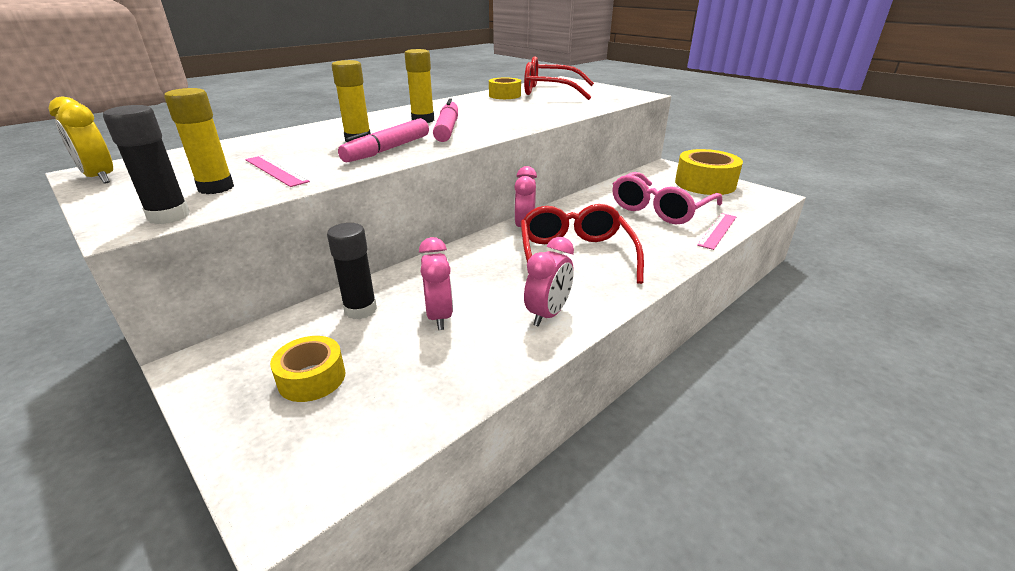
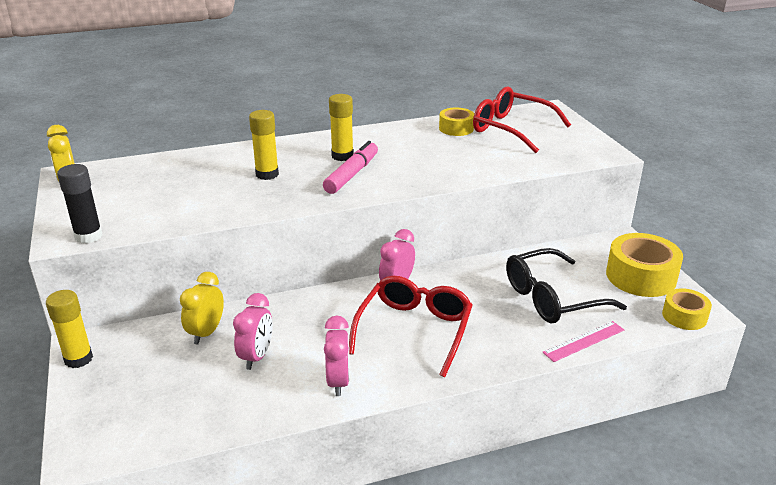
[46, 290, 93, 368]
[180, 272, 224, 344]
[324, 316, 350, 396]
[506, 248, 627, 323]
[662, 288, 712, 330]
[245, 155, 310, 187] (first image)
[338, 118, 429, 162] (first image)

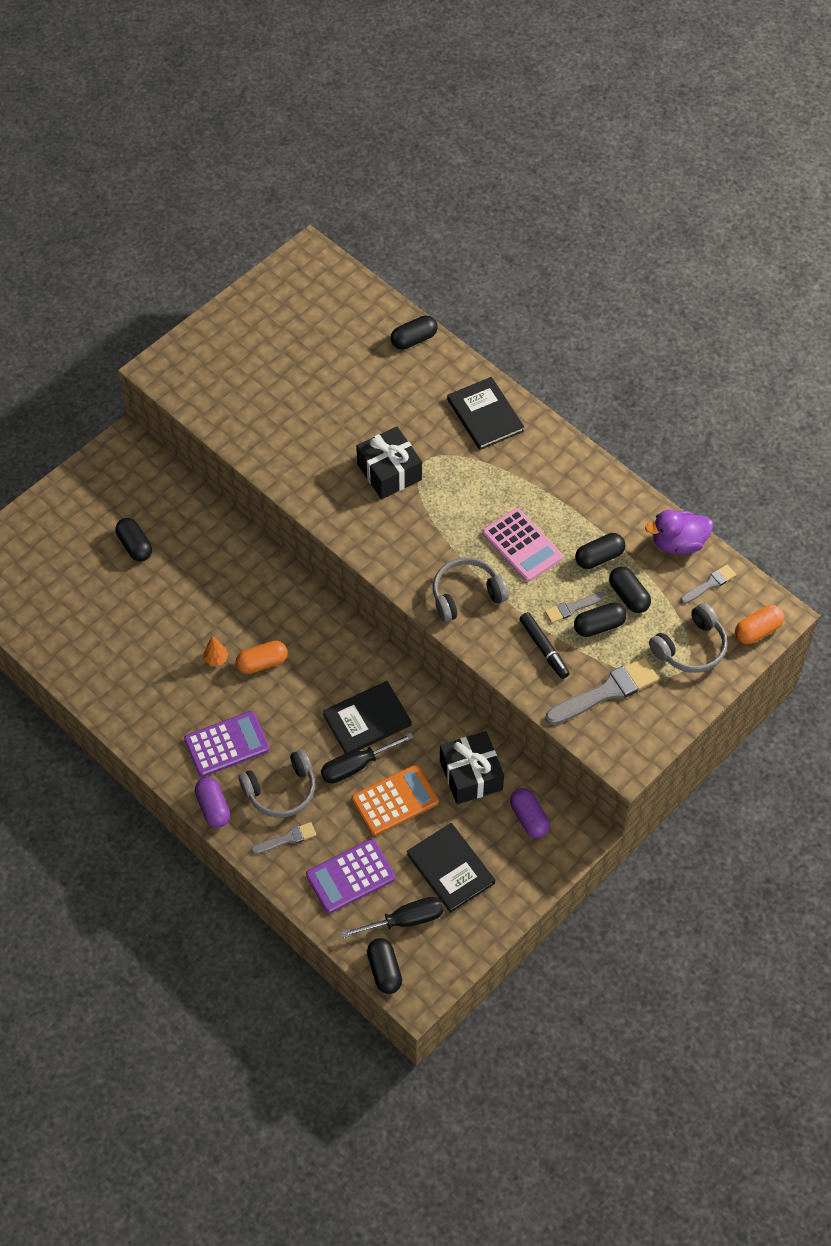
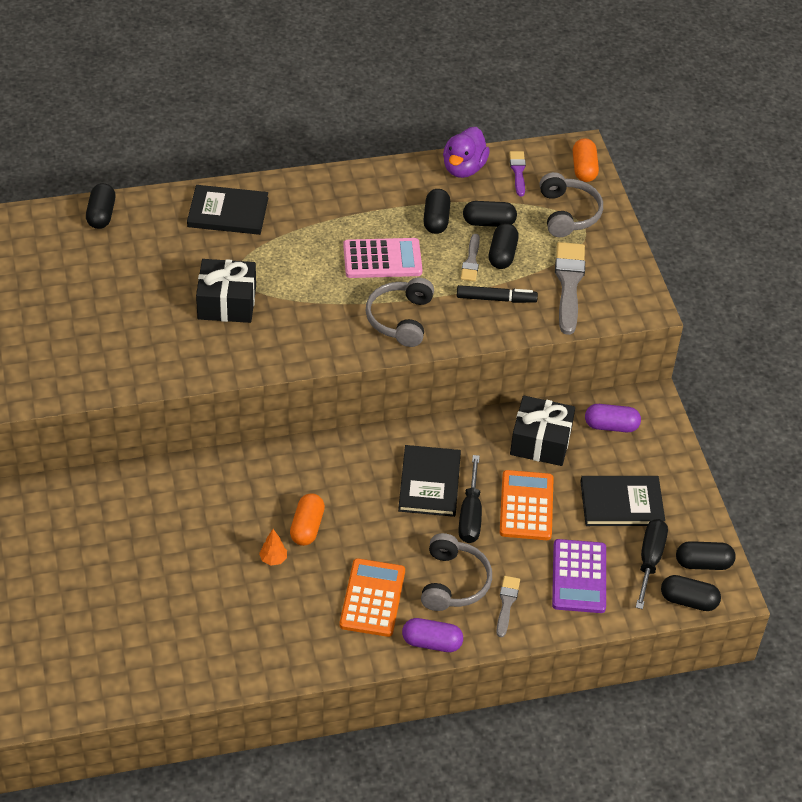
[340, 558, 405, 637]
[509, 151, 526, 196]
[676, 541, 736, 570]

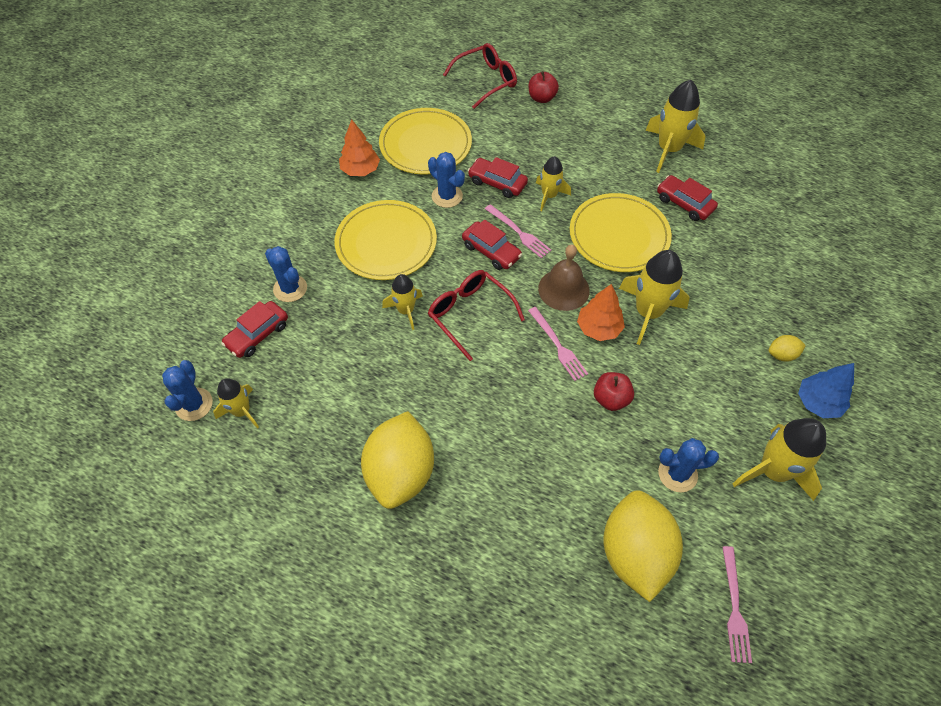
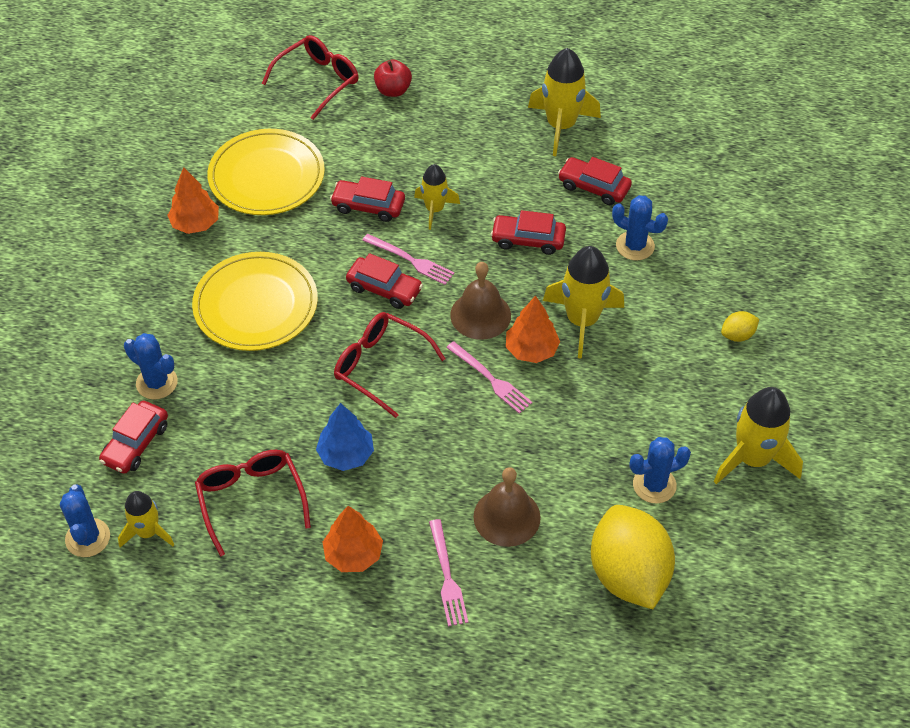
[195, 450, 311, 557]
[316, 403, 374, 471]
[322, 506, 383, 572]
[429, 519, 468, 626]
[473, 467, 541, 547]
[491, 210, 566, 255]
[612, 195, 668, 261]
[382, 274, 423, 330] (first image)
[594, 372, 634, 411] (first image)

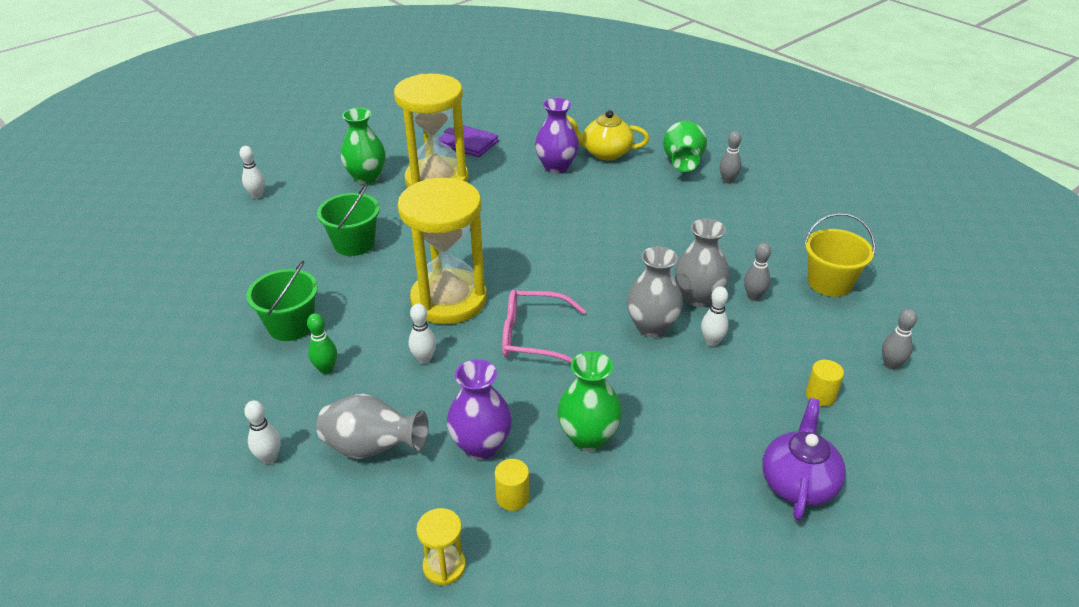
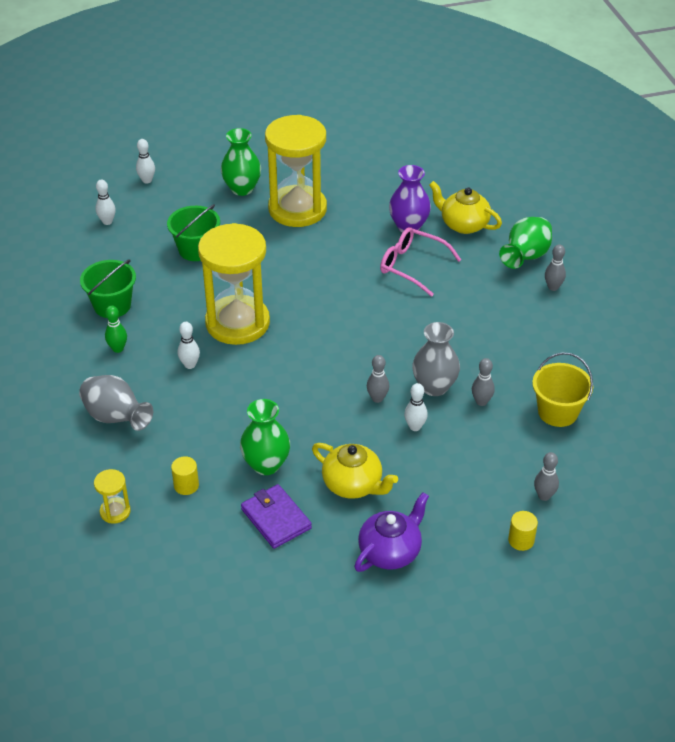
[96, 179, 116, 225]
[241, 484, 312, 549]
[312, 443, 398, 499]
[367, 355, 389, 403]
[380, 227, 461, 297]
[508, 511, 538, 551]
[447, 359, 512, 460] (first image)

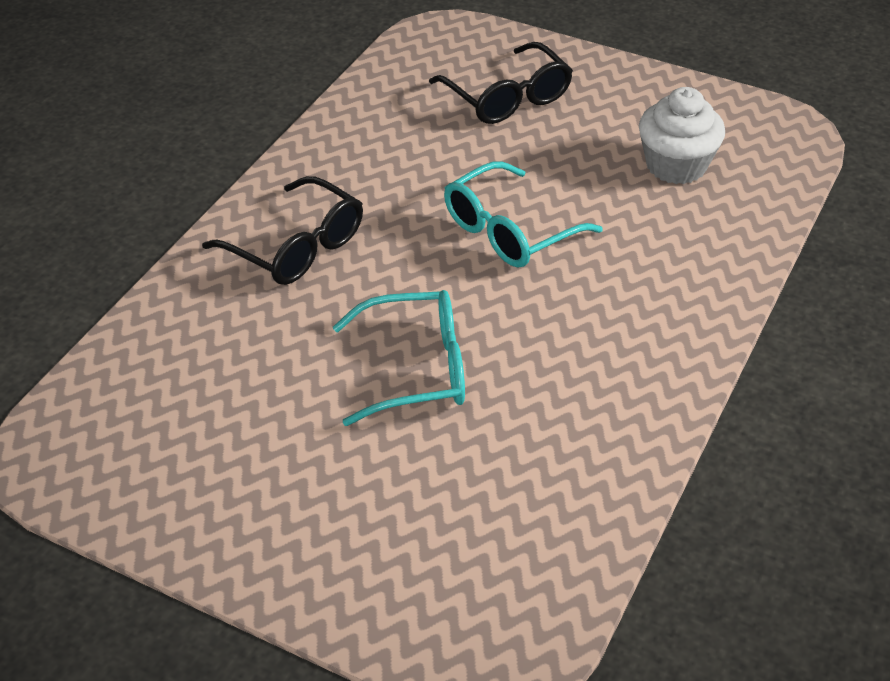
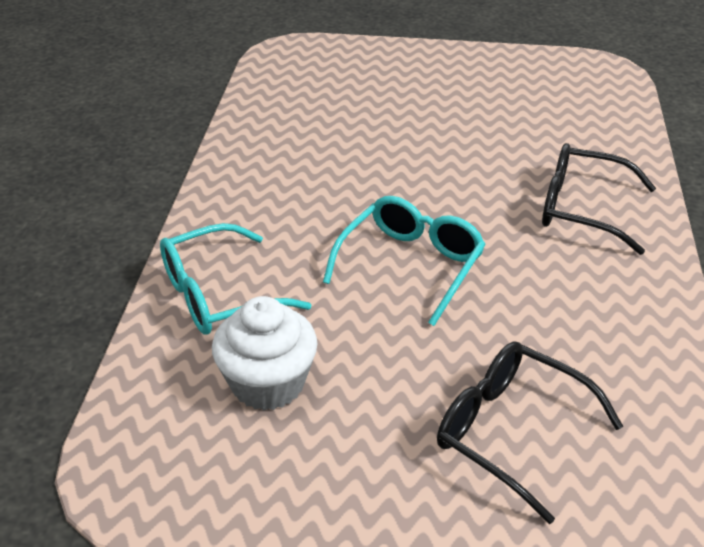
[160, 223, 311, 335]

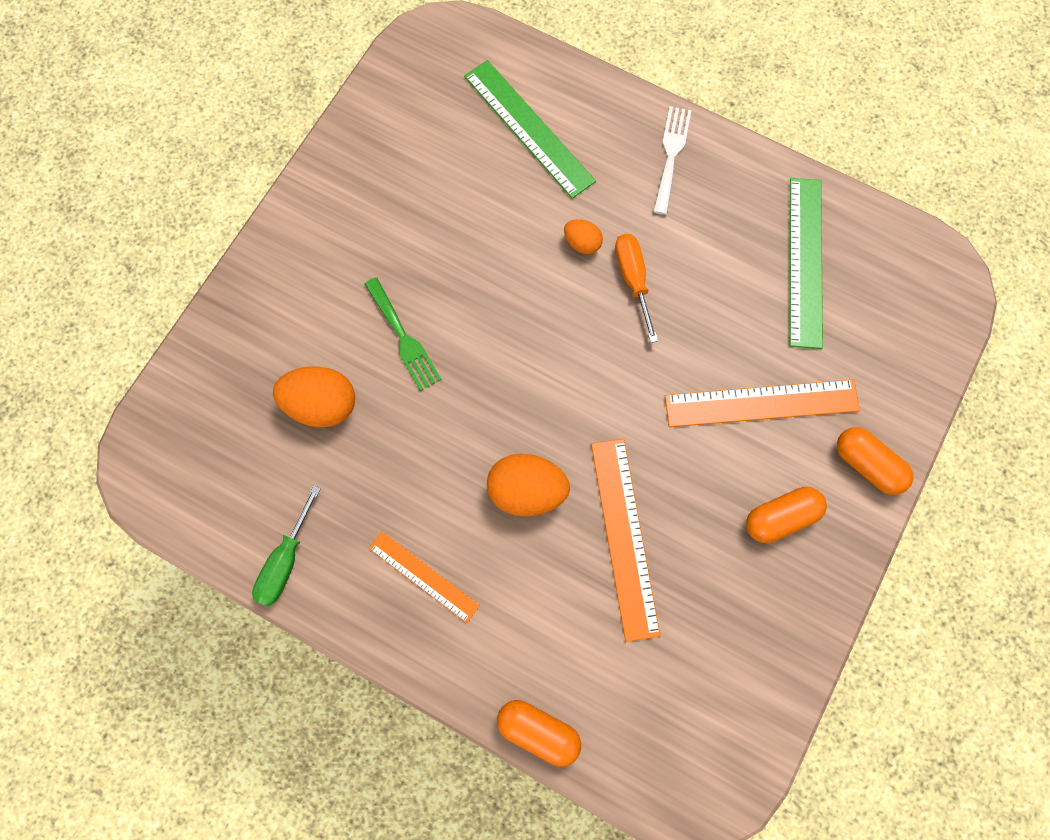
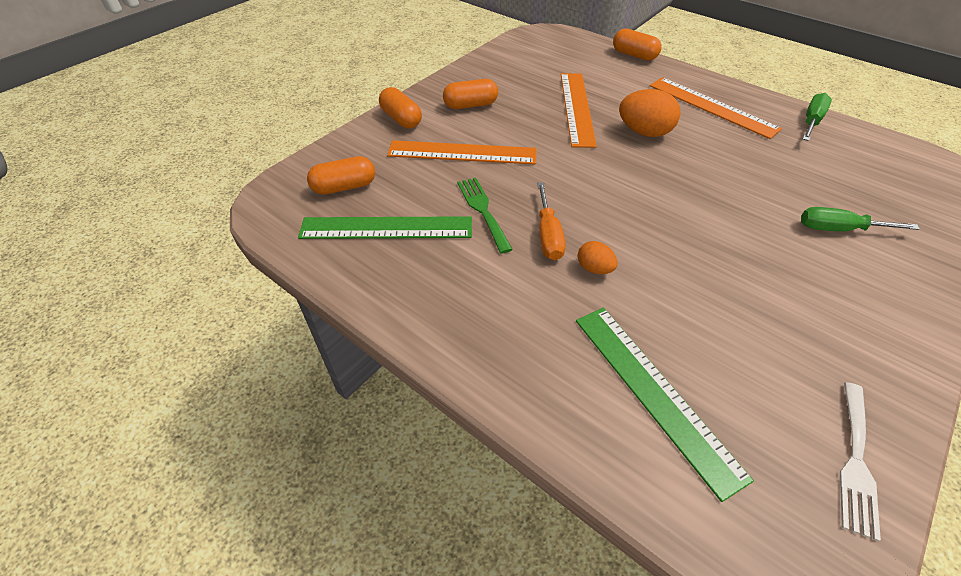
[298, 216, 472, 239]
[307, 156, 375, 195]
[457, 178, 513, 254]
[650, 77, 782, 139]
[801, 207, 920, 231]
[840, 382, 881, 542]
[273, 366, 355, 427] (first image)

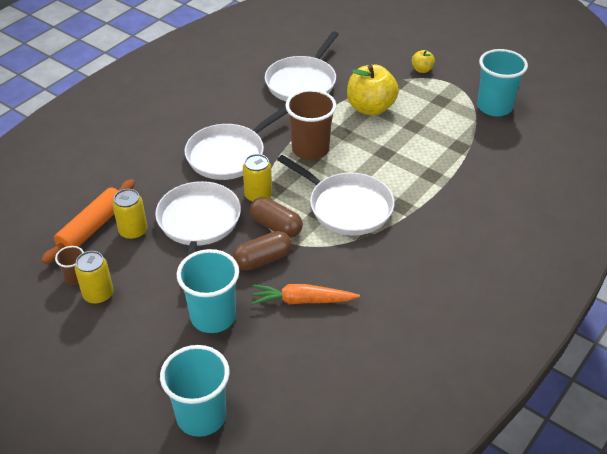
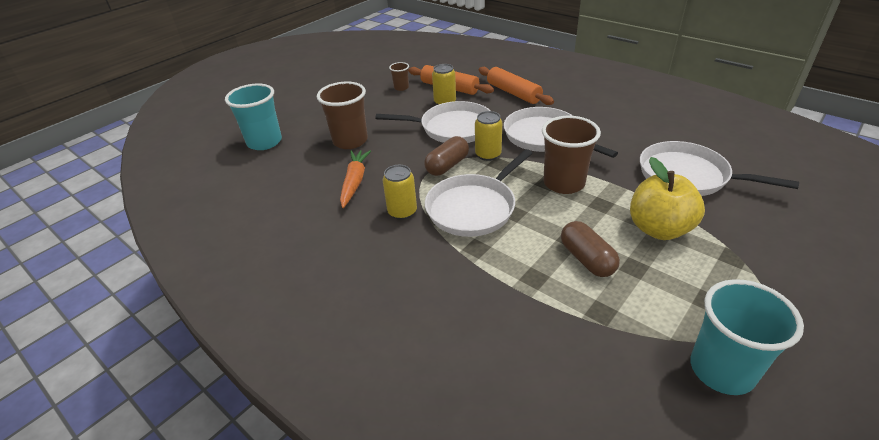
[317, 82, 368, 149]
[383, 165, 417, 220]
[479, 67, 554, 105]
[561, 221, 620, 277]
[412, 50, 435, 73] (first image)

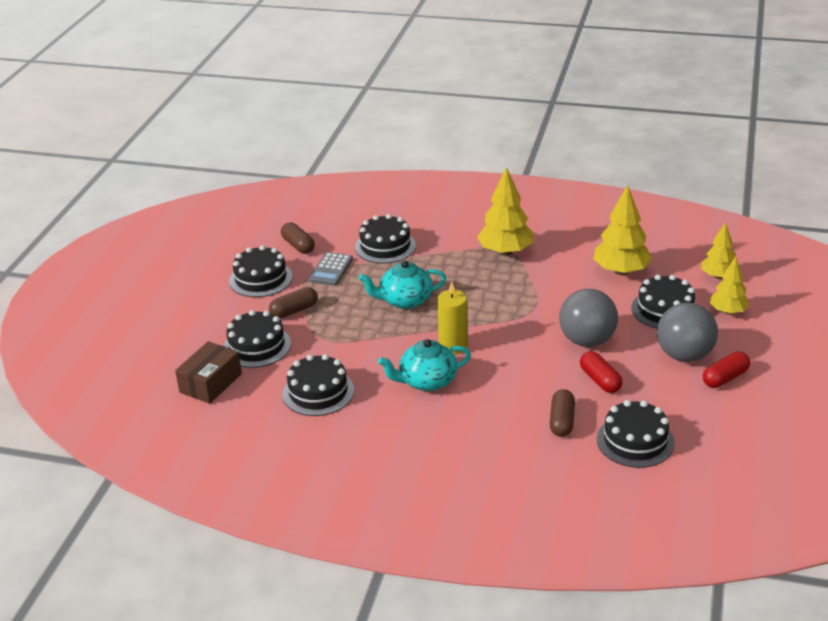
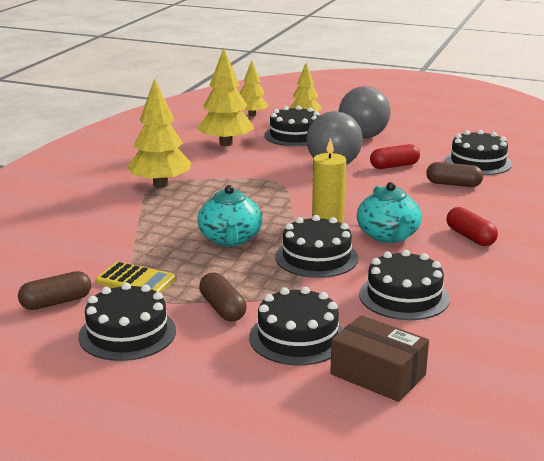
[96, 262, 176, 293]
[275, 215, 358, 278]
[446, 207, 498, 246]

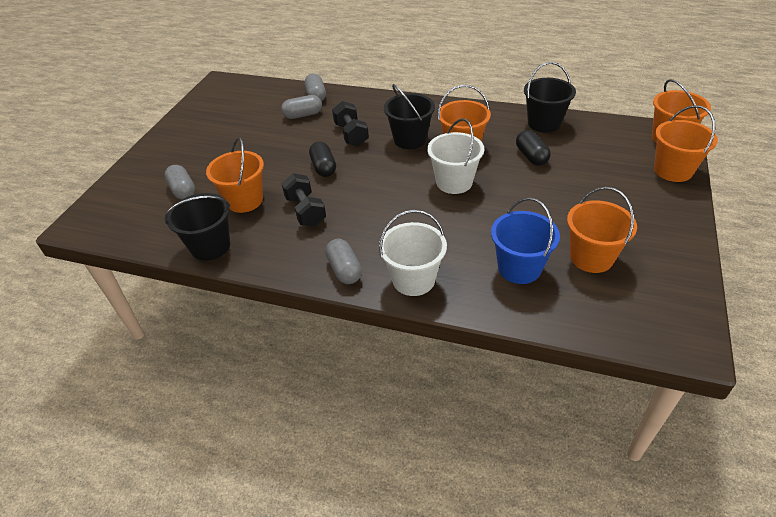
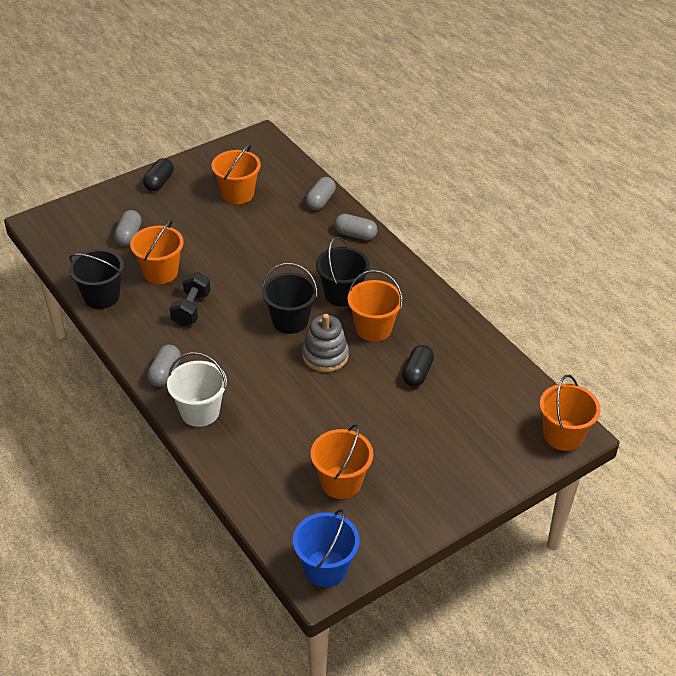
[143, 158, 174, 191]
[212, 143, 261, 204]
[262, 263, 318, 334]
[293, 509, 360, 587]
[302, 314, 349, 372]
[334, 214, 378, 240]
[332, 101, 369, 146] (first image)

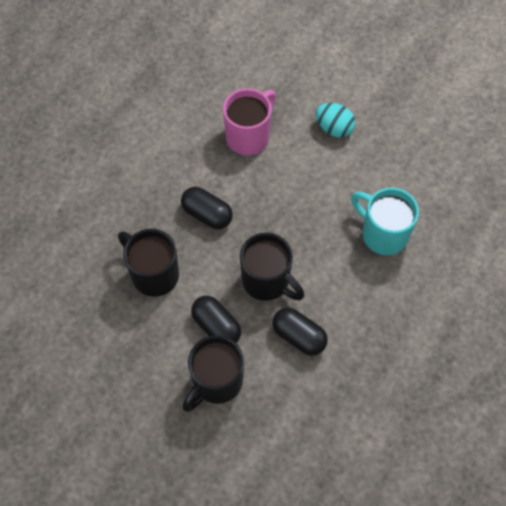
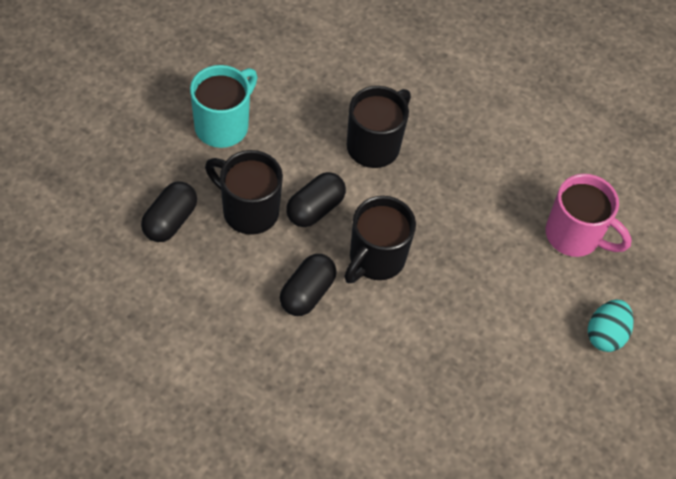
[141, 182, 197, 242]
[190, 65, 258, 148]

